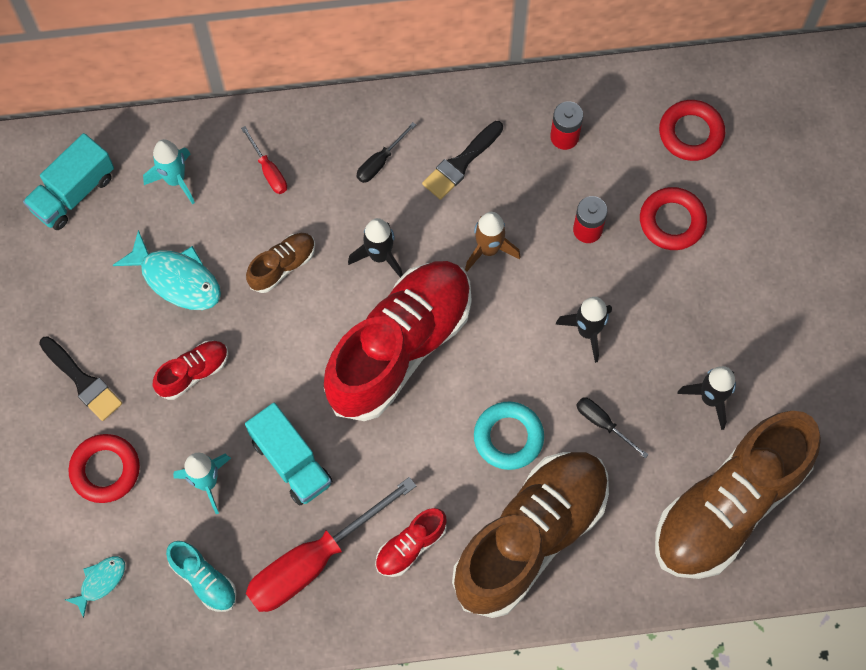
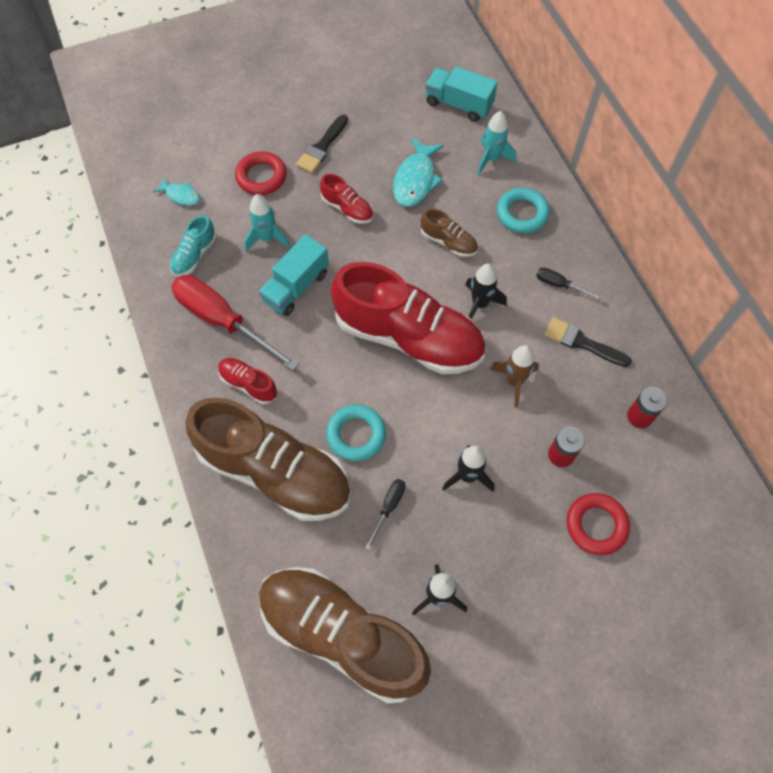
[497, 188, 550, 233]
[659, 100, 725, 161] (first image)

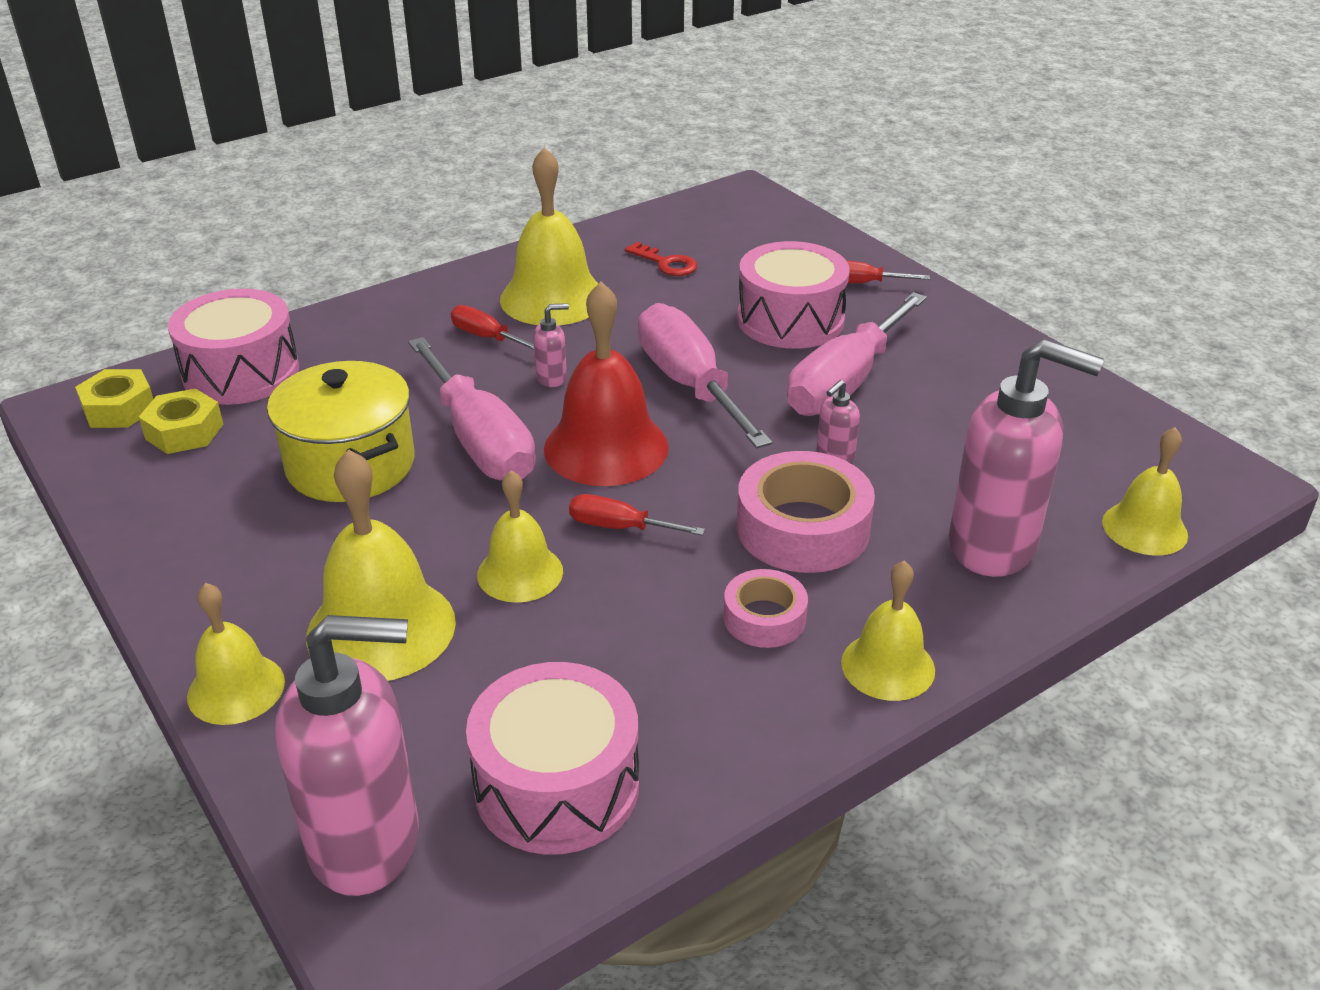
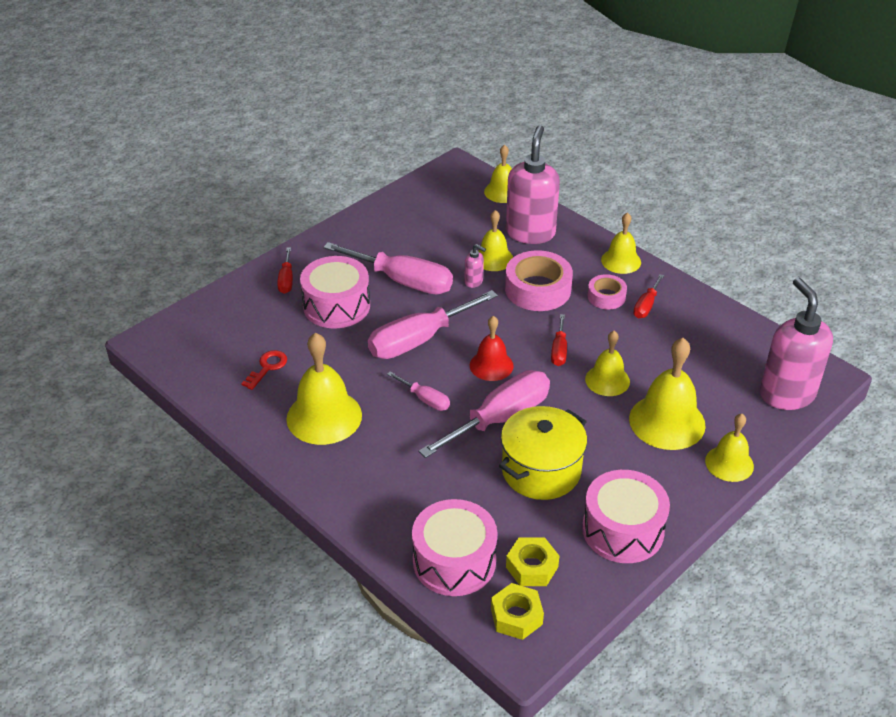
[387, 372, 450, 411]
[470, 316, 514, 381]
[478, 210, 513, 271]
[582, 470, 670, 563]
[633, 274, 664, 318]

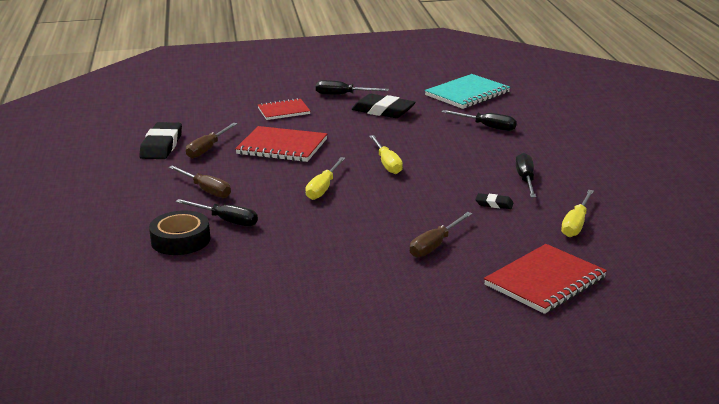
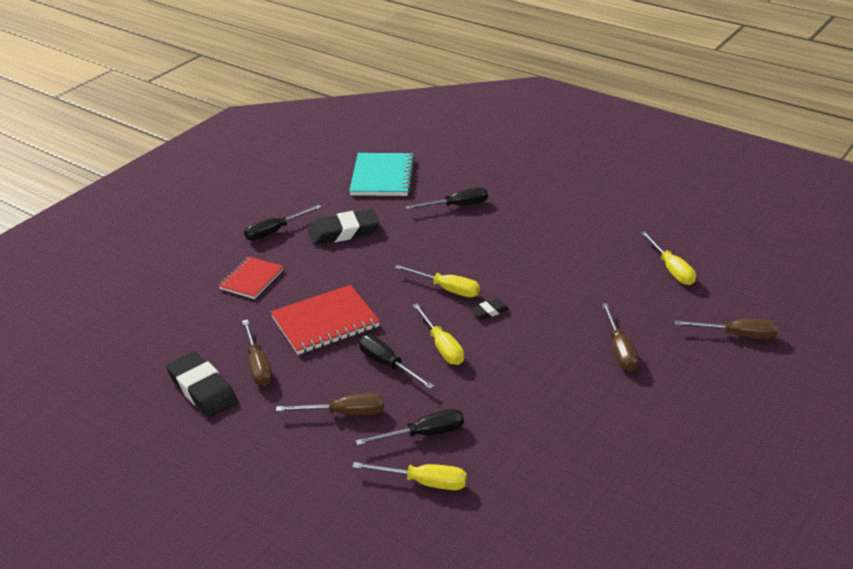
[352, 462, 467, 490]
[359, 335, 434, 389]
[470, 298, 509, 320]
[674, 319, 778, 339]

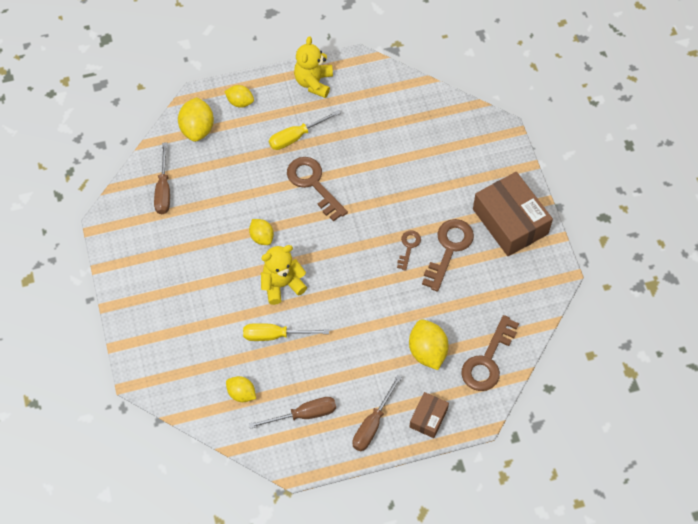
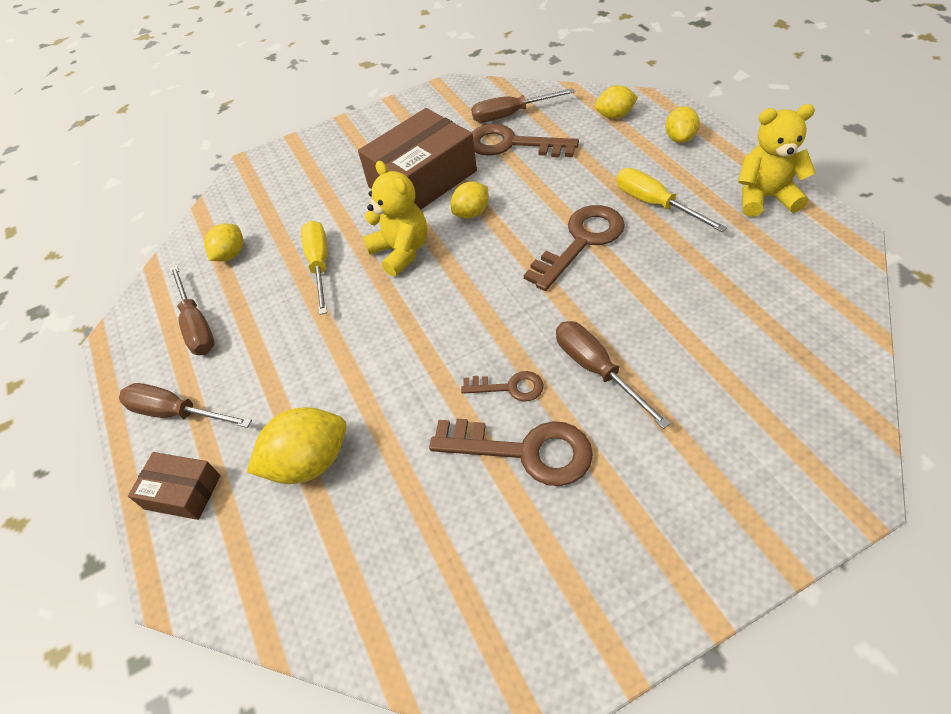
[358, 108, 477, 210]
[472, 124, 579, 158]
[556, 321, 671, 429]
[595, 85, 638, 119]

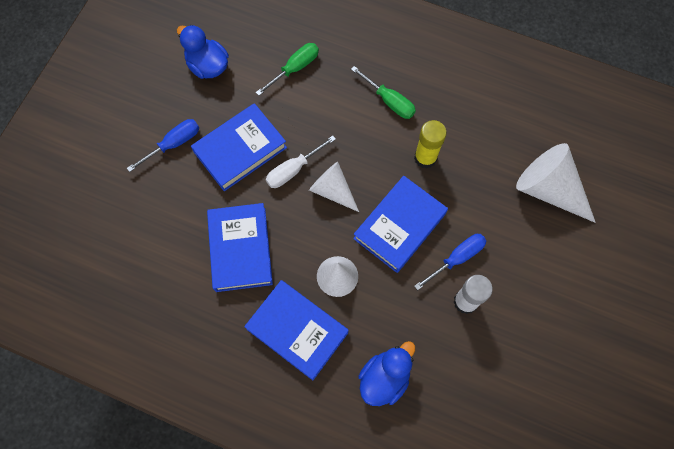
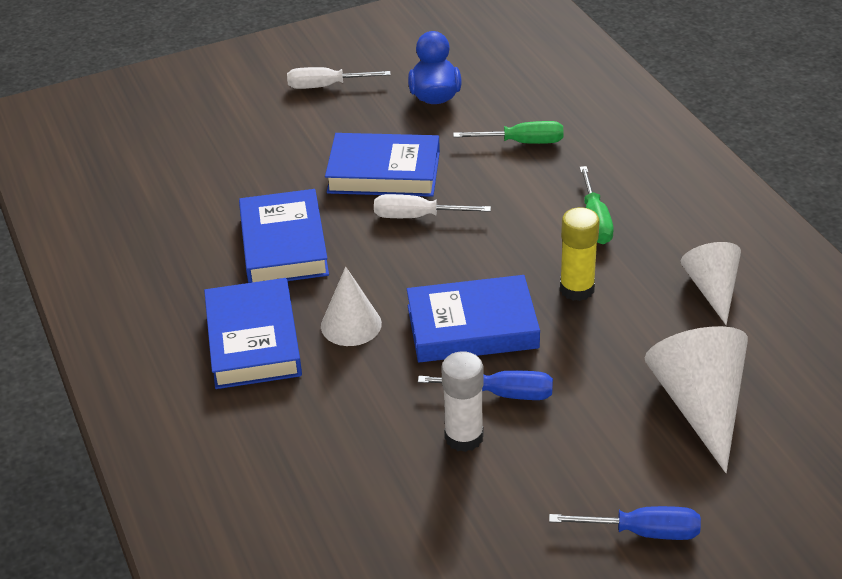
[239, 189, 329, 283]
[287, 67, 391, 89]
[549, 506, 701, 540]
[681, 242, 741, 325]
[359, 341, 415, 406] (first image)

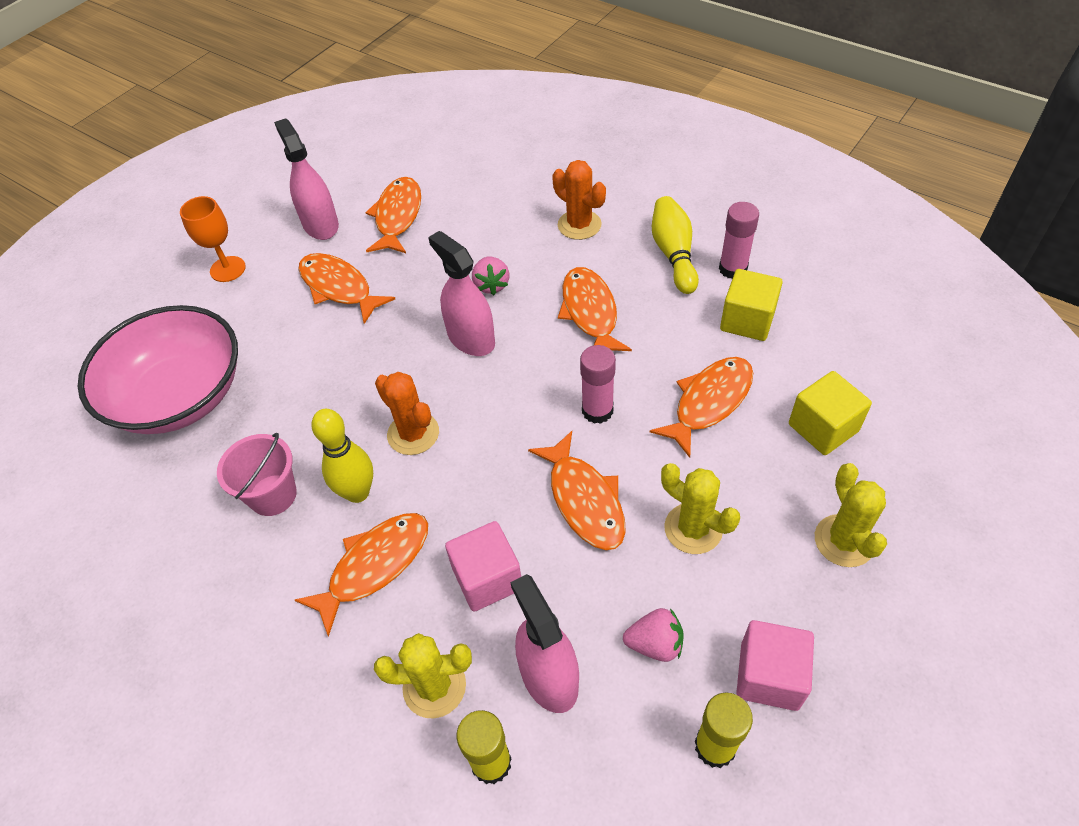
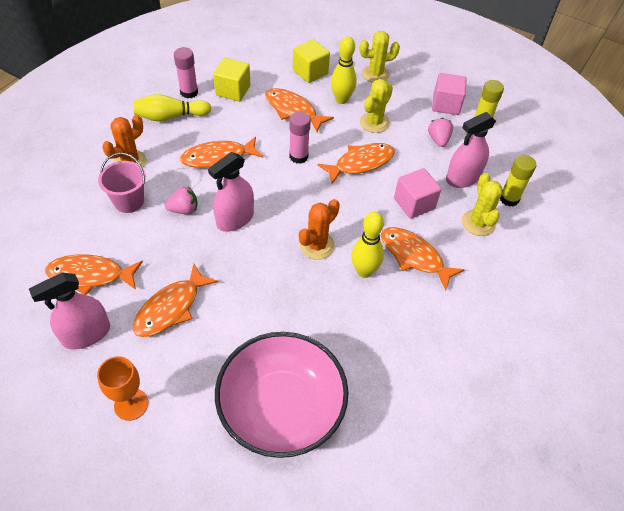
[98, 153, 146, 213]
[331, 36, 357, 104]

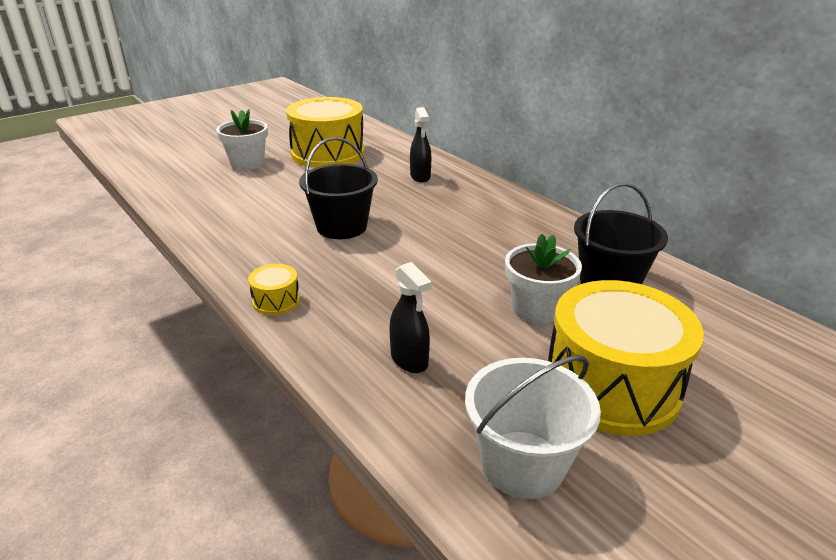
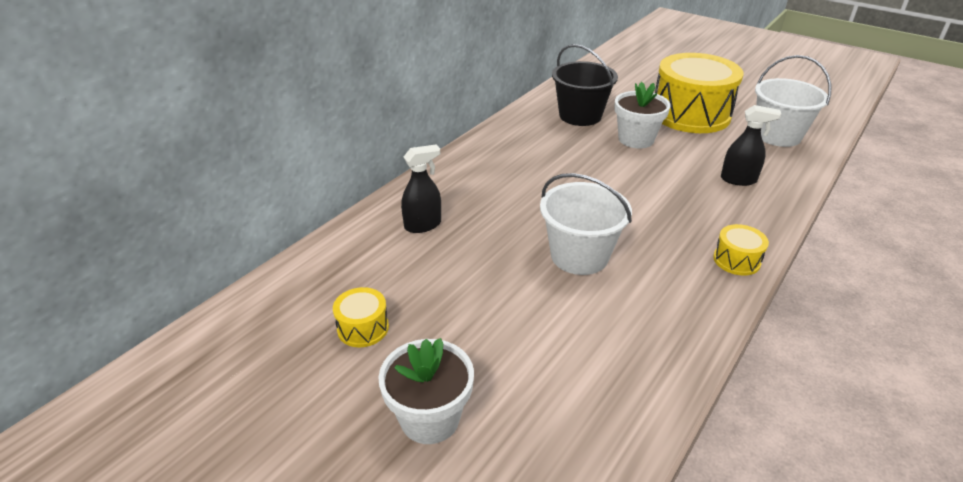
[333, 287, 389, 347]
[540, 173, 632, 275]
[721, 105, 781, 186]

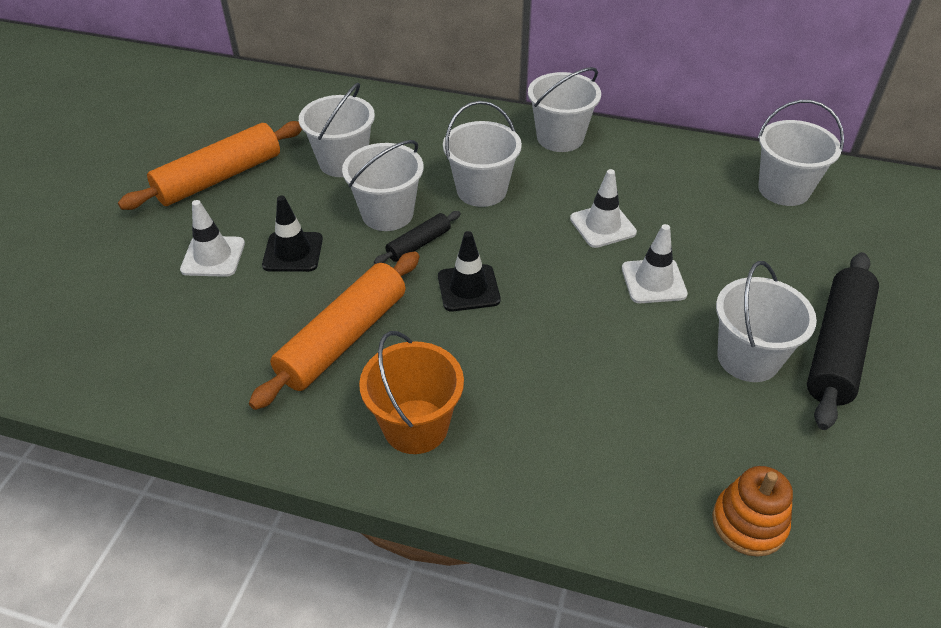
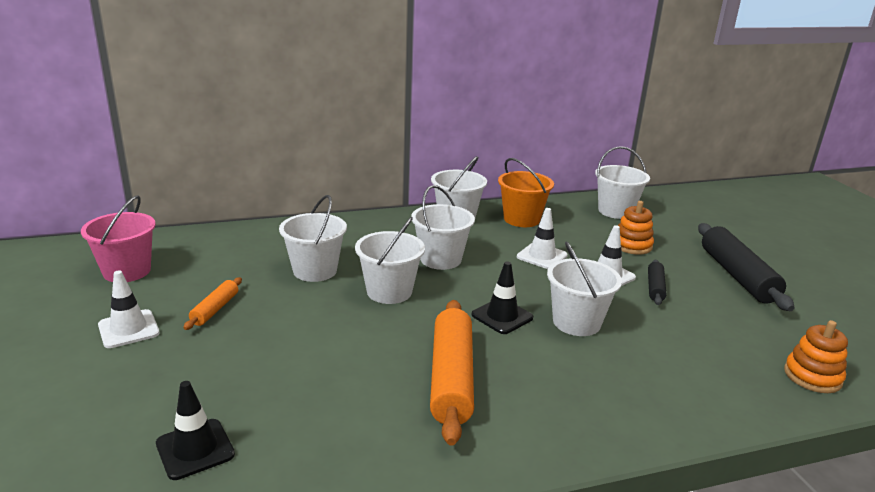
[81, 195, 156, 282]
[98, 271, 160, 348]
[156, 381, 235, 480]
[183, 277, 242, 330]
[498, 158, 554, 227]
[547, 241, 622, 336]
[618, 201, 654, 255]
[648, 260, 666, 305]

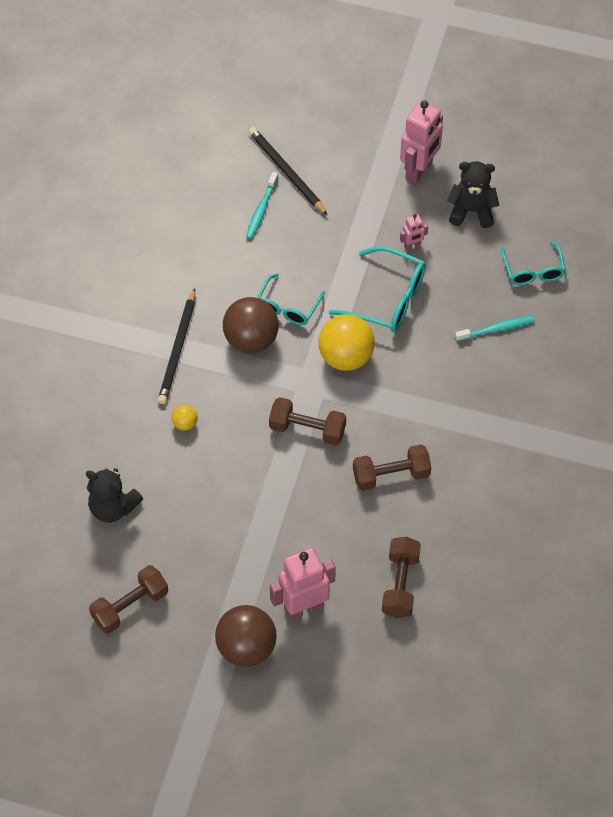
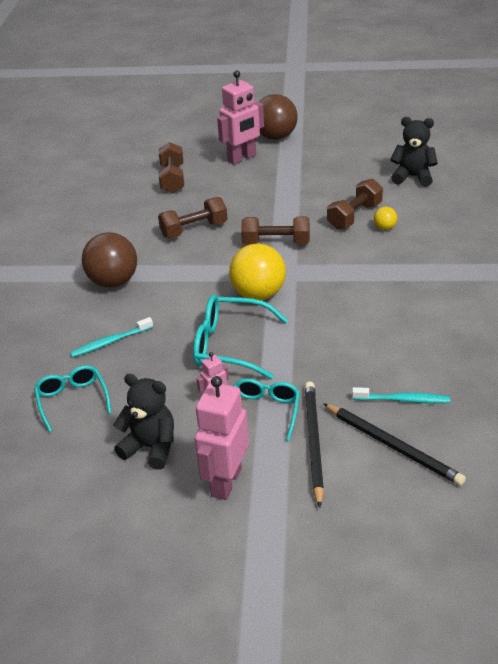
[82, 232, 137, 287]
[113, 374, 174, 470]
[234, 378, 300, 441]
[305, 381, 324, 508]
[327, 179, 383, 230]
[352, 387, 450, 403]

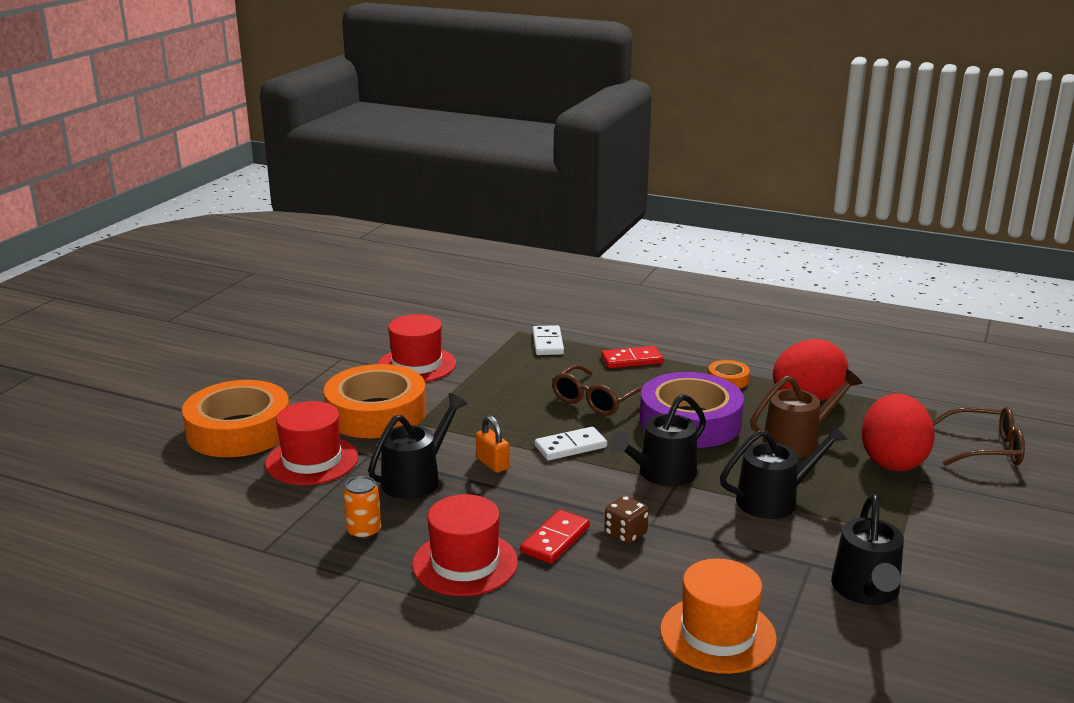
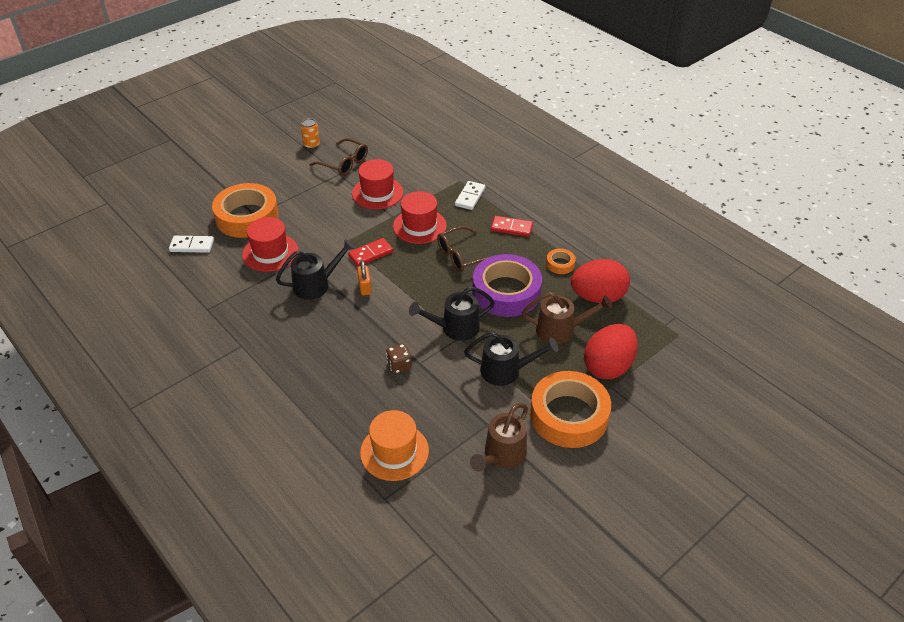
[169, 236, 214, 253]
[301, 118, 320, 149]
[309, 138, 368, 176]
[348, 238, 393, 267]
[393, 191, 447, 244]
[470, 403, 528, 472]
[530, 371, 611, 448]

